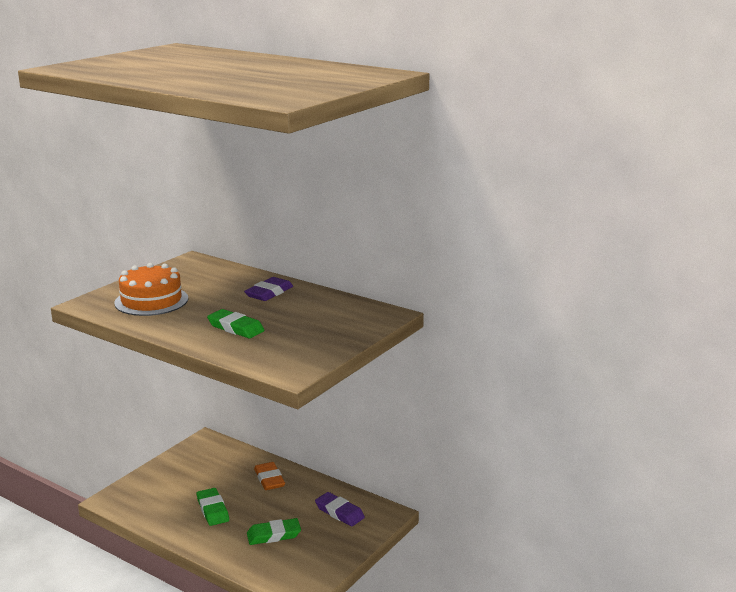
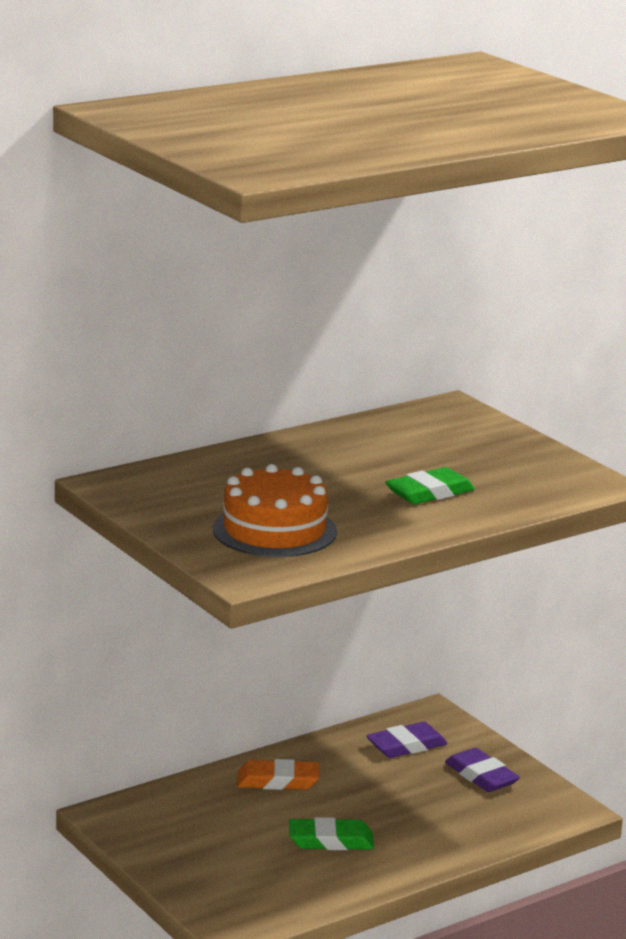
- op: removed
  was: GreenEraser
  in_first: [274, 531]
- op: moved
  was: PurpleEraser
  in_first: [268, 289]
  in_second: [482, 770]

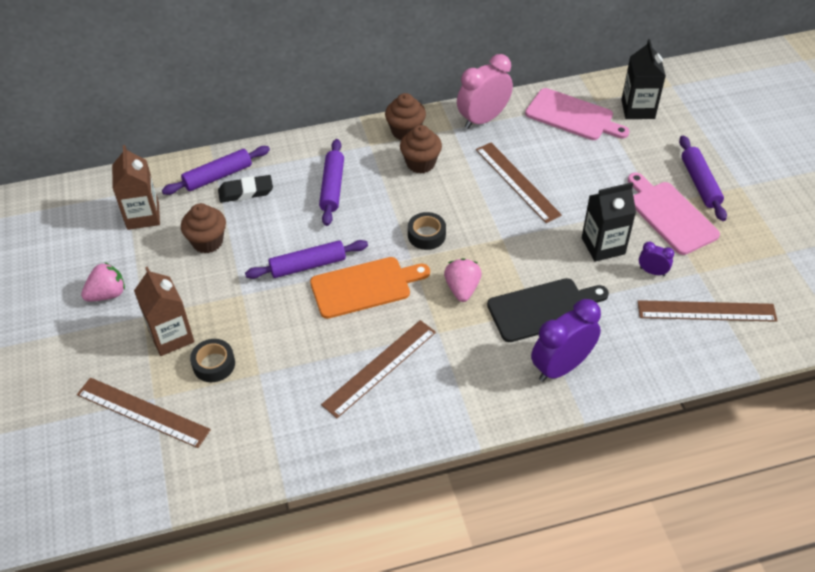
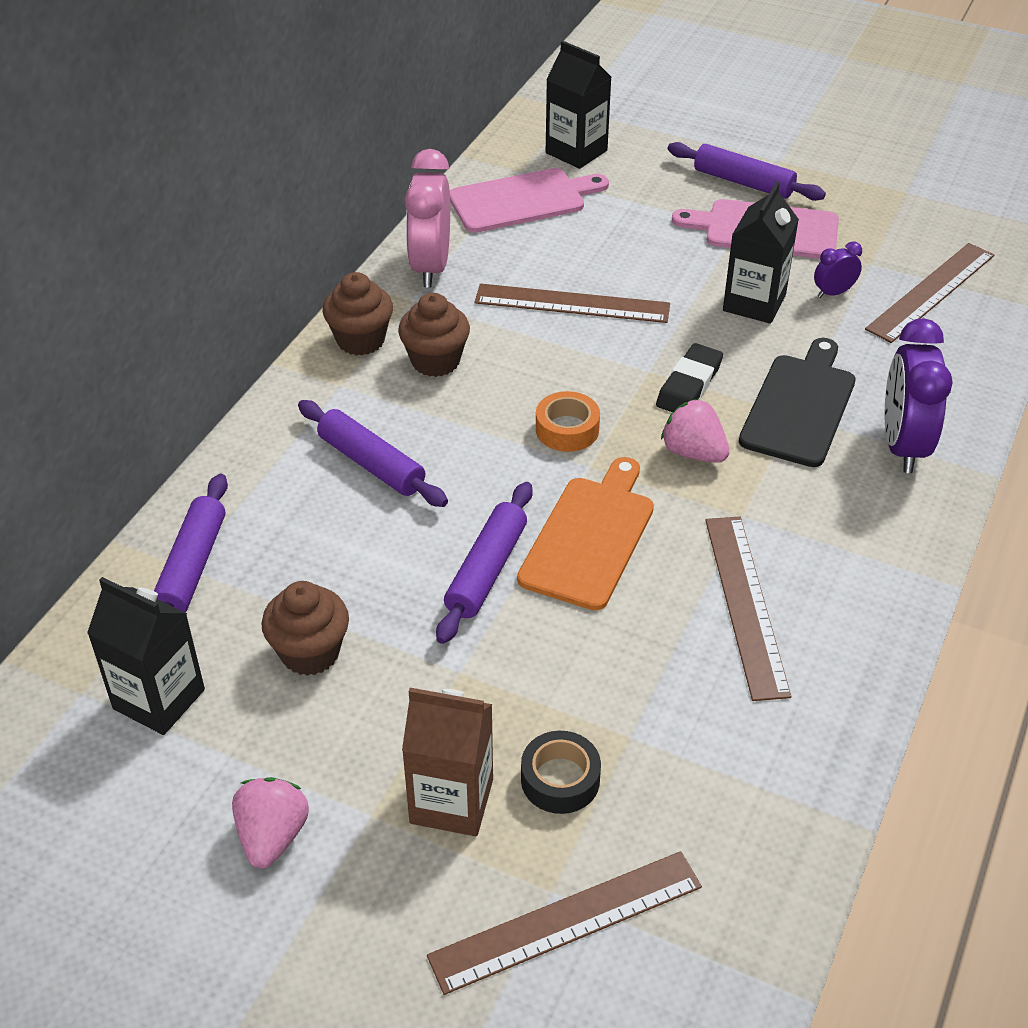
- op: moved
  was: BlackEraser
  in_first: [245, 189]
  in_second: [689, 377]
- op: recoloured
  was: BrownCarton
  now: BlackCarton
  in_first: [136, 187]
  in_second: [146, 656]
- op: recoloured
  was: BlackTape
  now: OrangeTape
  in_first: [427, 231]
  in_second: [568, 421]

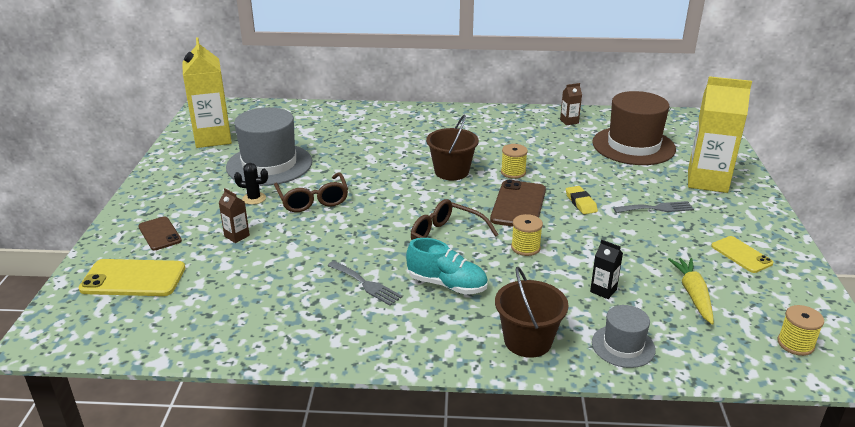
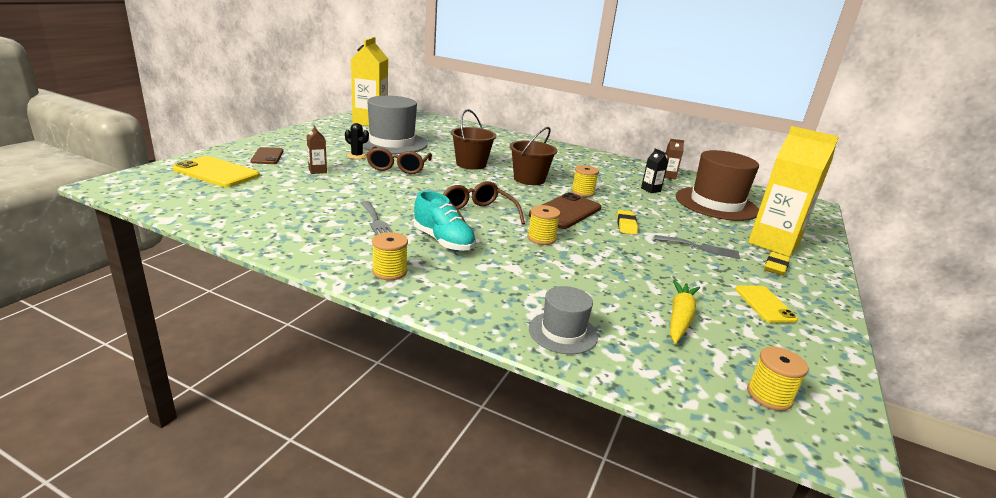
- op: added
  now: YellowSpool
  in_second: [390, 256]
- op: added
  now: YellowEraser
  in_second: [777, 264]
- op: moved
  was: BrownBucket
  in_first: [532, 312]
  in_second: [474, 139]
- op: moved
  was: BlackCarton
  in_first: [606, 269]
  in_second: [654, 170]

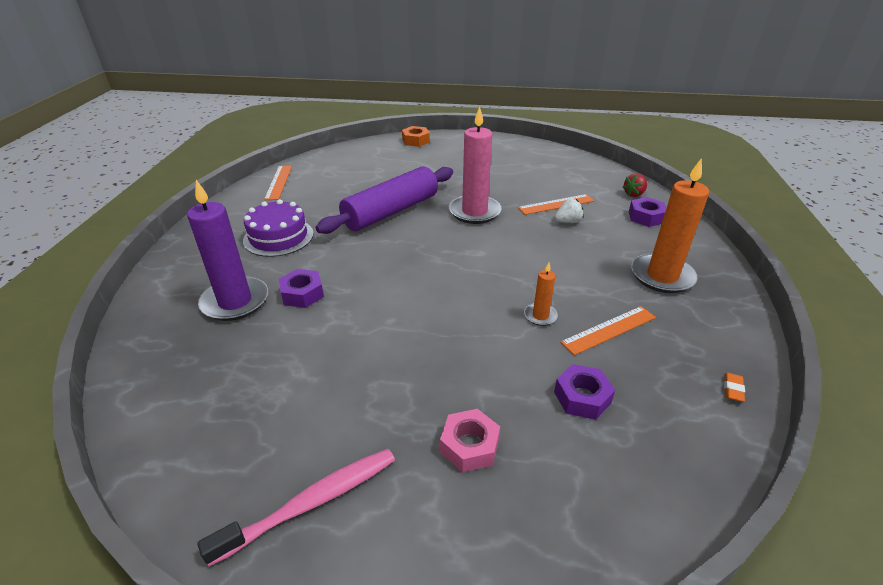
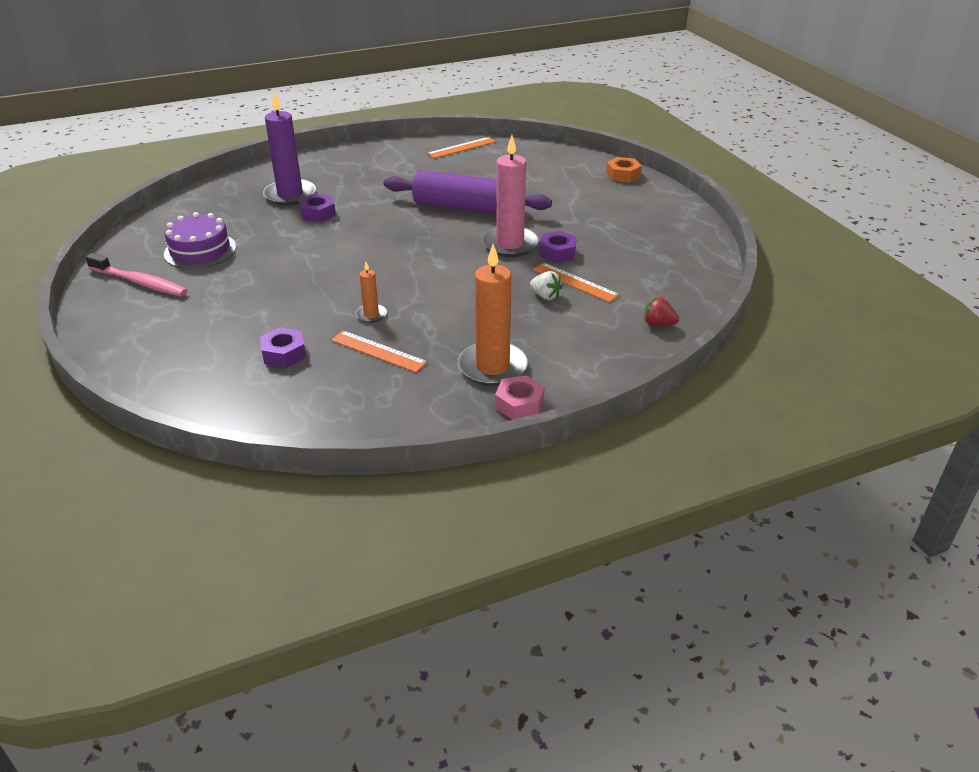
- op: removed
  was: OrangeEraser
  in_first: [734, 387]
- op: moved
  was: PurpleCake
  in_first: [278, 228]
  in_second: [200, 240]
- op: moved
  was: PinkNut
  in_first: [470, 440]
  in_second: [520, 397]
- op: moved
  was: PurpleNut
  in_first: [647, 212]
  in_second: [558, 247]

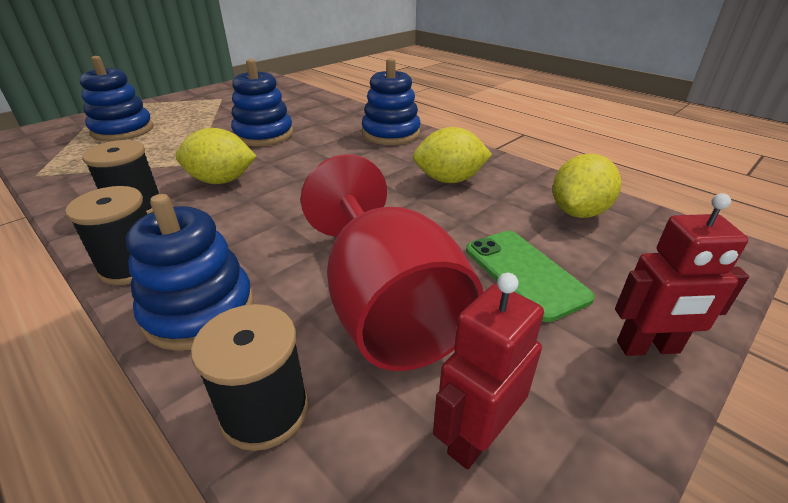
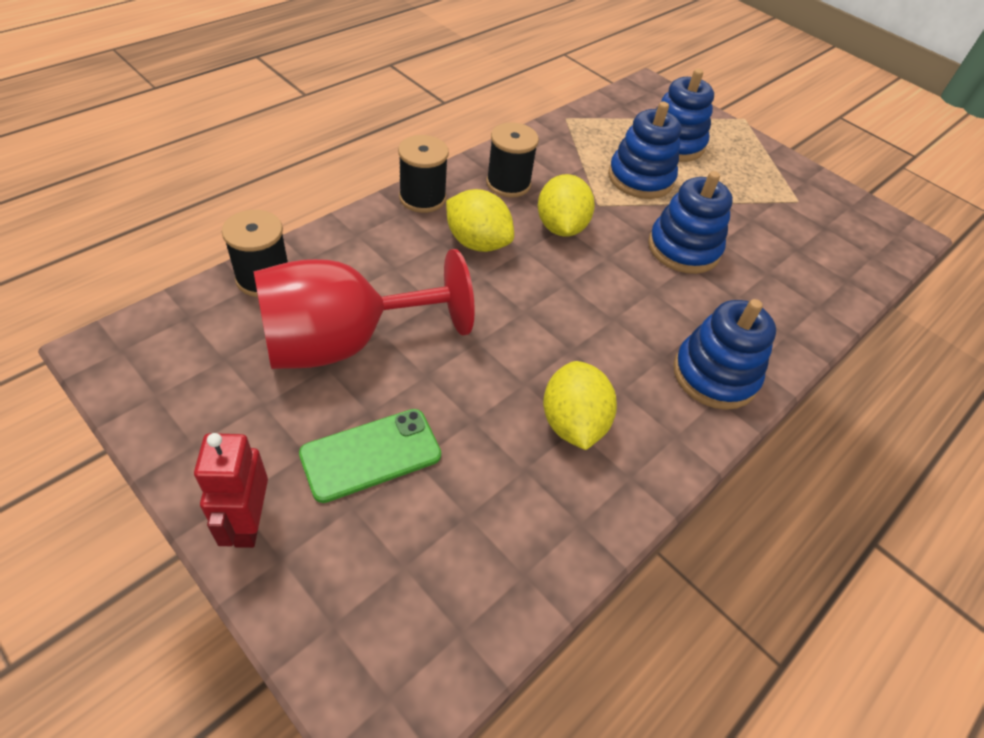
- op: removed
  was: RedRobot
  in_first: [488, 371]
- op: moved
  was: BlueStackingToy
  in_first: [190, 272]
  in_second: [644, 150]
- op: moved
  was: YellowLemon
  in_first: [587, 186]
  in_second: [480, 220]

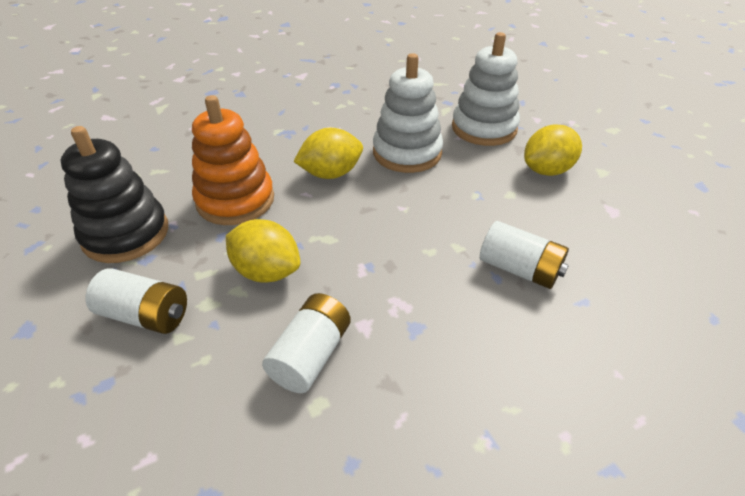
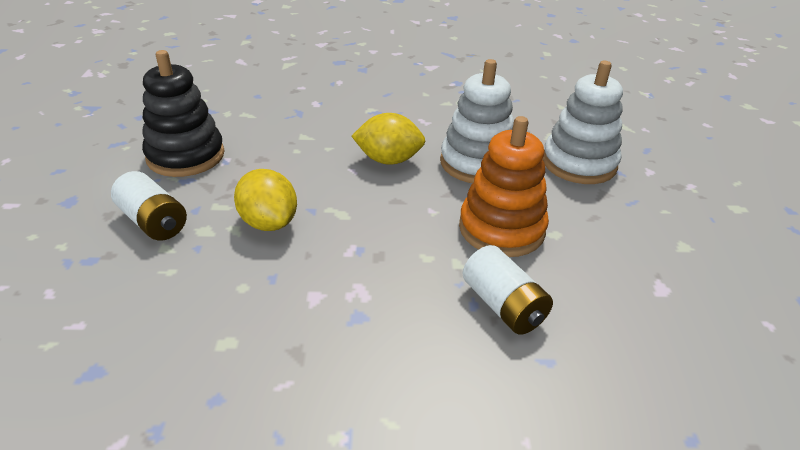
- op: removed
  was: WhiteBattery
  in_first: [306, 343]
- op: removed
  was: YellowLemon
  in_first: [553, 150]
- op: moved
  was: OrangeStackingToy
  in_first: [233, 160]
  in_second: [504, 186]

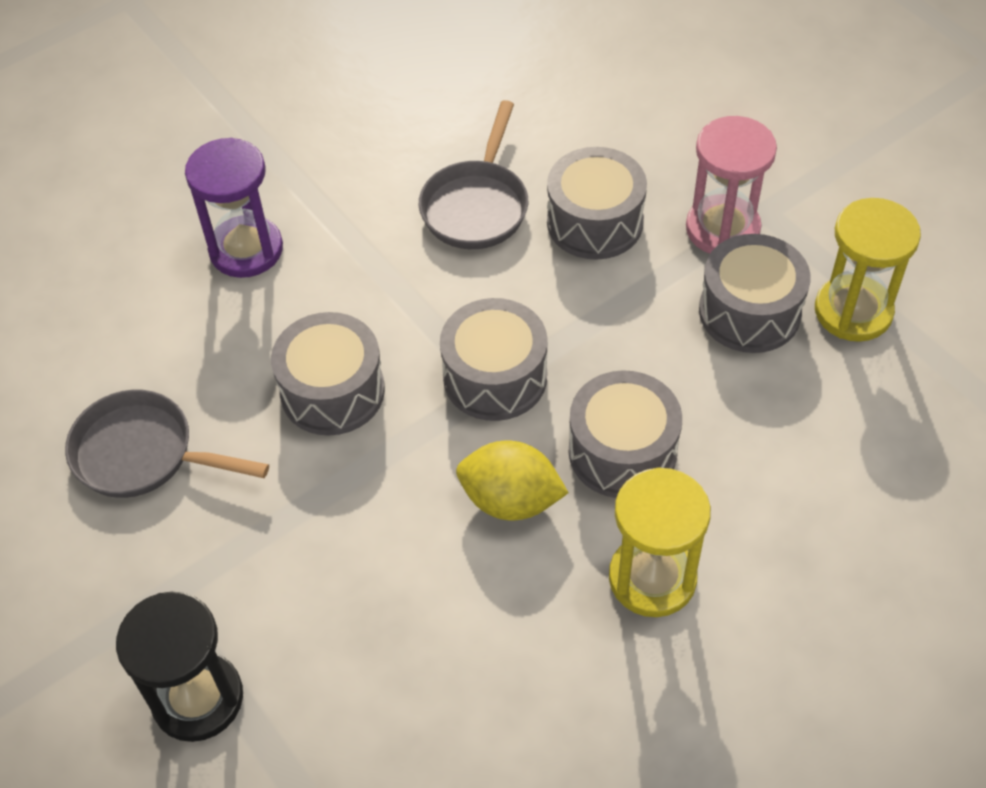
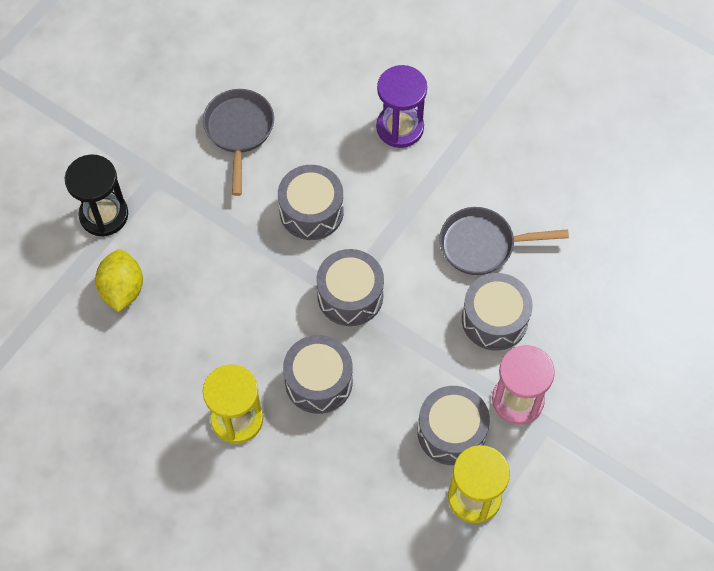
- op: moved
  was: YellowLemon
  in_first: [512, 480]
  in_second: [119, 280]

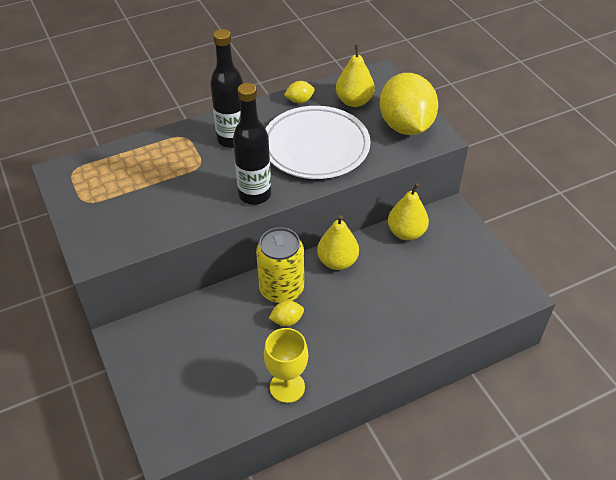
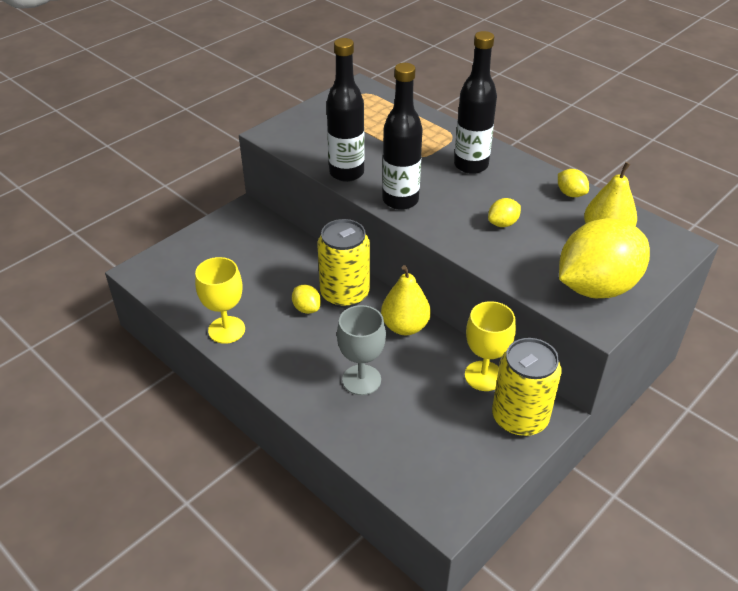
- op: added
  now: BlackBottle
  in_second: [345, 110]
- op: added
  now: GreyGoblet
  in_second: [361, 350]
- op: added
  now: YellowCan
  in_second: [527, 387]
- op: replaced
  was: WhitePlate
  now: YellowLemon
  in_first: [317, 142]
  in_second: [504, 212]
- op: replaced
  was: YellowPear
  now: YellowGoblet
  in_first: [408, 211]
  in_second: [490, 346]

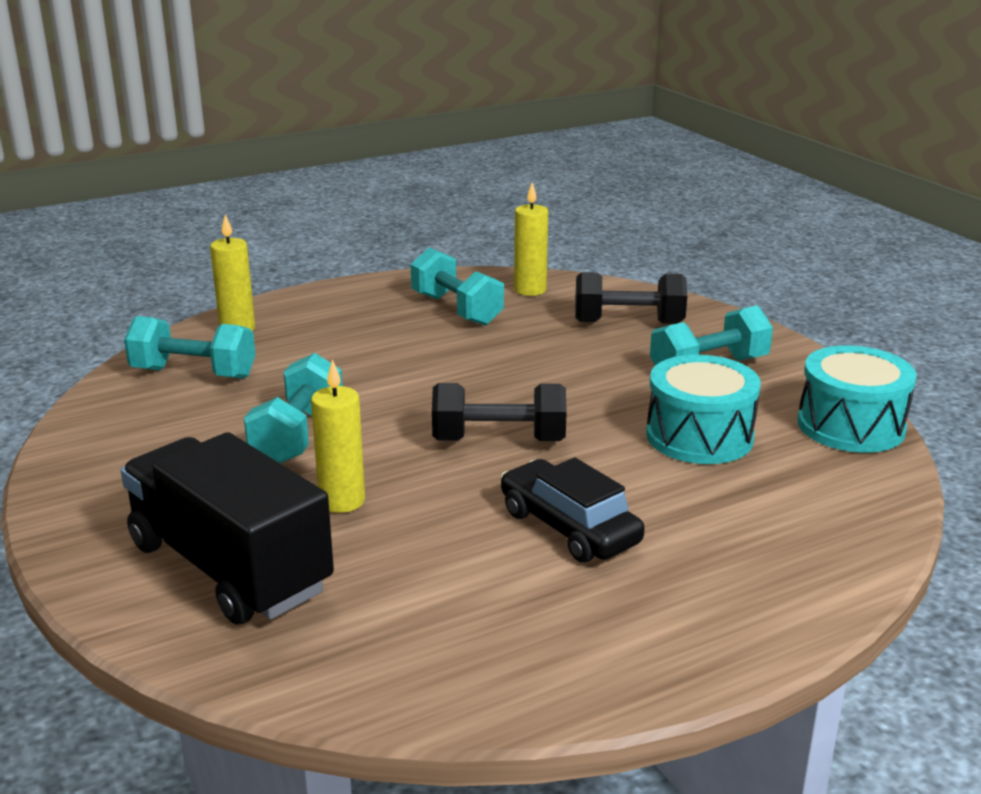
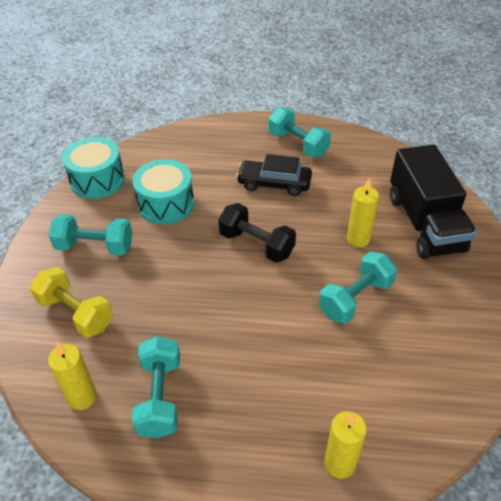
- op: moved
  was: TurquoiseDumbbell
  in_first: [190, 347]
  in_second: [299, 132]
- op: recoloured
  was: BlackDumbbell
  now: YellowDumbbell
  in_first: [631, 298]
  in_second: [71, 302]
- op: turned
  was: BlackCar
  in_first: [572, 510]
  in_second: [274, 175]
  clockwise: 105

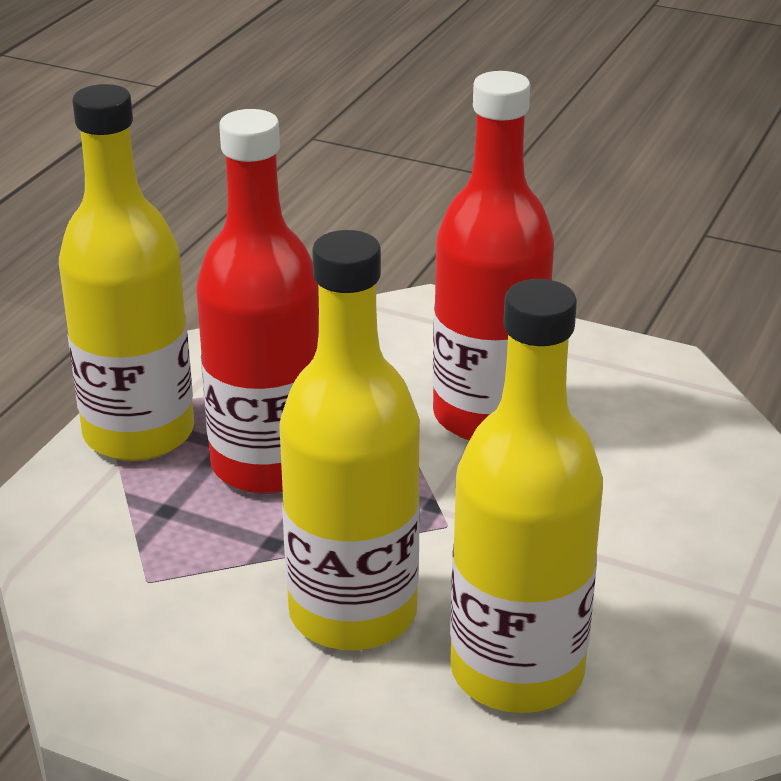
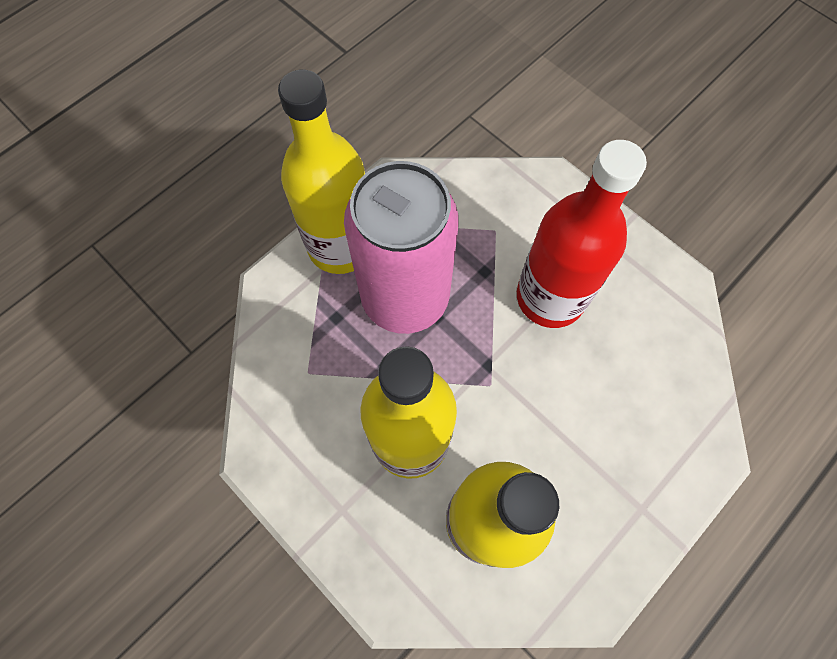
- op: replaced
  was: RedBottle
  now: PinkCan
  in_first: [257, 301]
  in_second: [401, 247]

